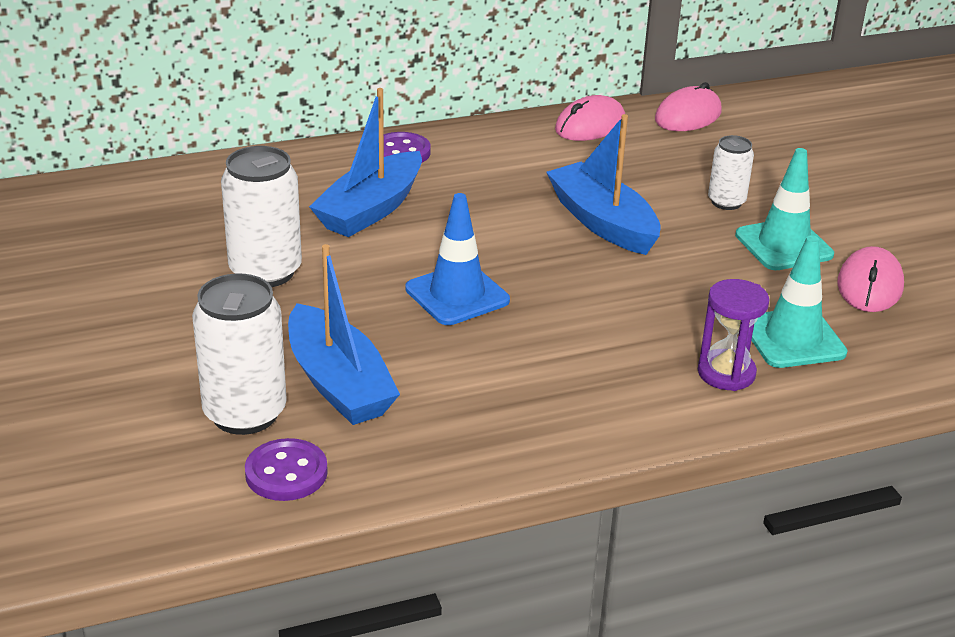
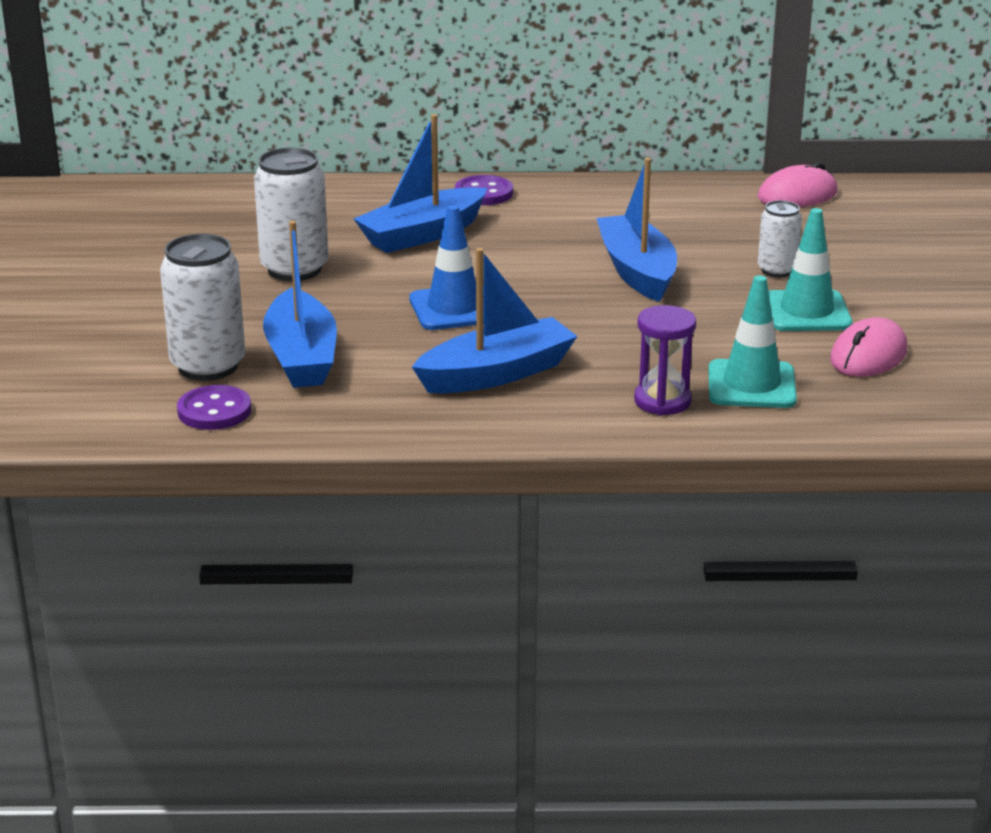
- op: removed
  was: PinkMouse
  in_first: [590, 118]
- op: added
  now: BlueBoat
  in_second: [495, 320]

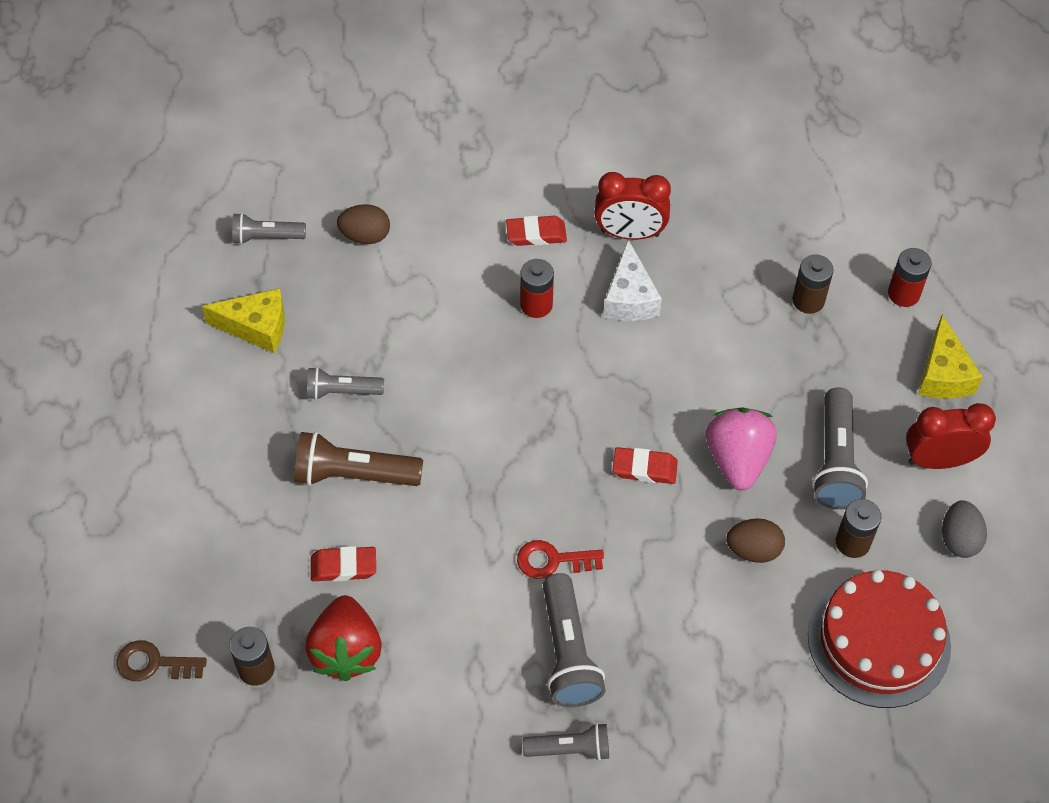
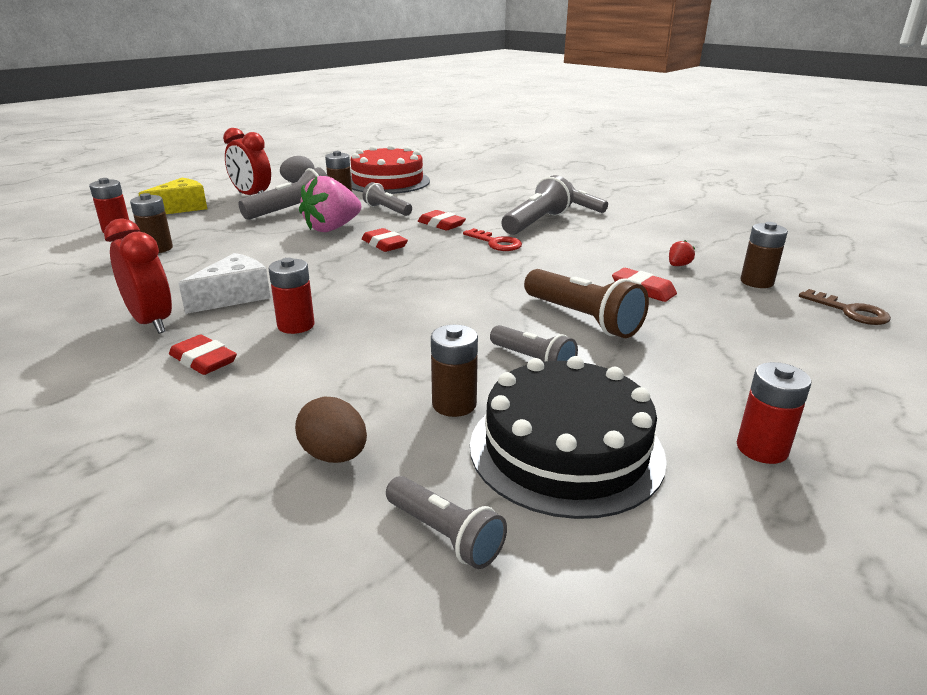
- op: added
  now: RedEraser
  in_second: [442, 220]
- op: added
  now: BrownBattery
  in_second: [454, 371]
- op: added
  now: RedBattery
  in_second: [774, 413]
- op: replaced
  was: YellowCheese
  now: BlackCake
  in_first: [243, 320]
  in_second: [568, 437]
- op: replaced
  was: BrownEgg
  now: GreyFlashlight
  in_first: [755, 541]
  in_second: [387, 199]
- op: resized
  was: RedStrawberry
  in_first: [343, 638]
  in_second: [682, 253]
  ratio: 0.41

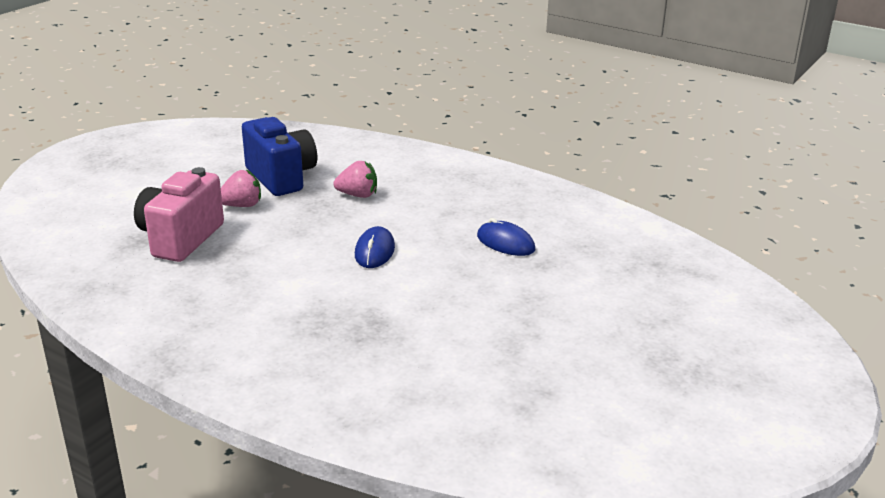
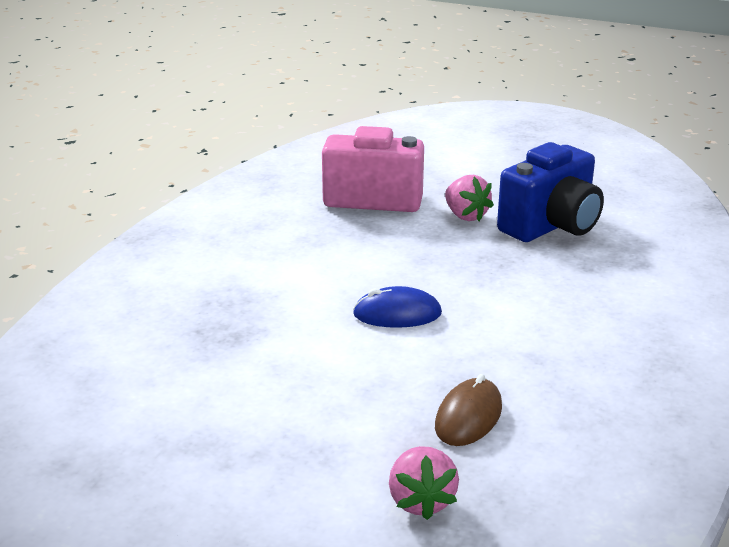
- op: moved
  was: PinkStrawberry
  in_first: [355, 179]
  in_second: [424, 483]
- op: recoloured
  was: BlueMouse
  now: BrownMouse
  in_first: [506, 237]
  in_second: [468, 410]

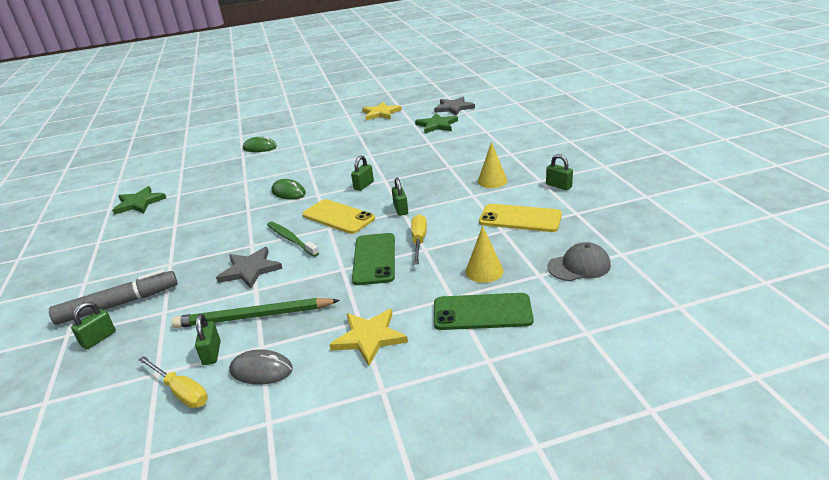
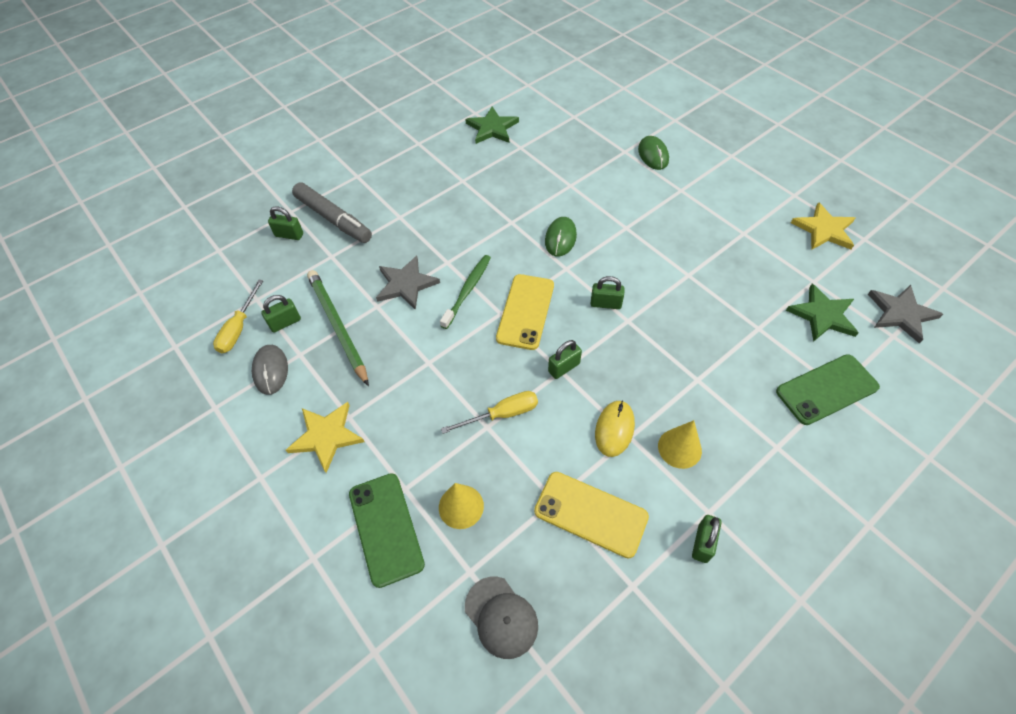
- op: added
  now: YellowMouse
  in_second: [615, 429]
- op: moved
  was: GreenPhone
  in_first: [373, 259]
  in_second: [828, 389]
- op: turned
  was: YellowPhone
  in_first: [520, 218]
  in_second: [591, 515]
  clockwise: -60

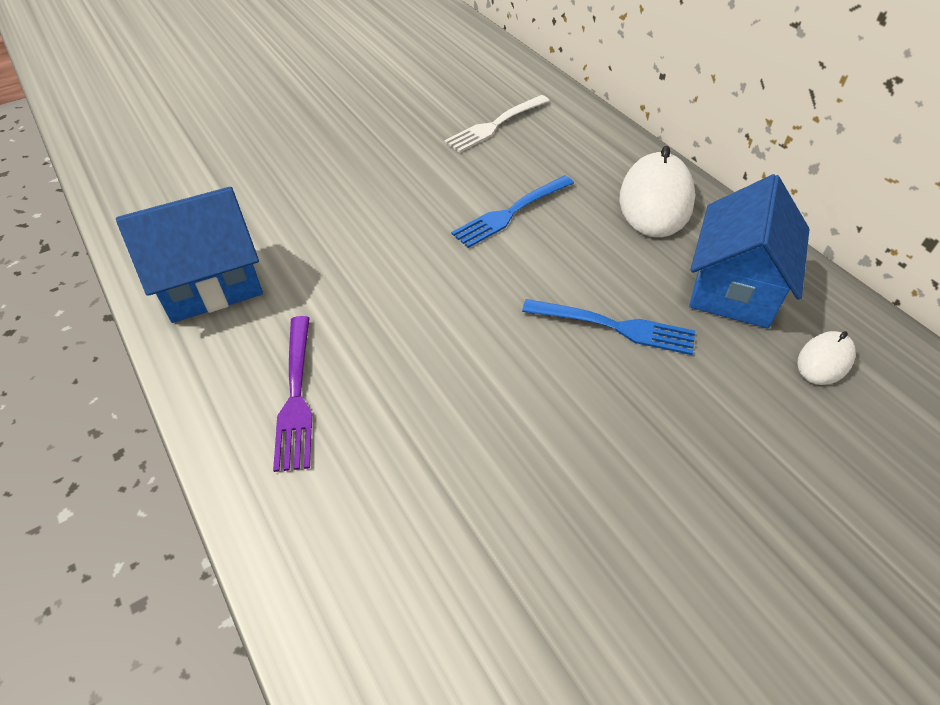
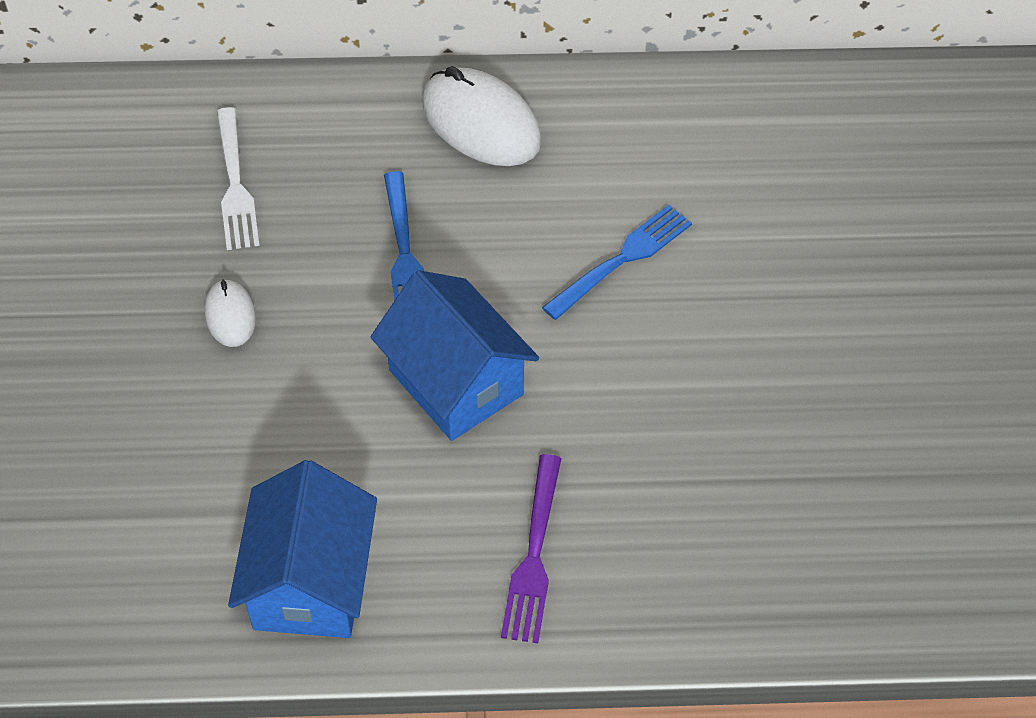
- op: moved
  was: BlueHouse
  in_first: [749, 251]
  in_second: [455, 355]
- op: moved
  was: WhiteMouse
  in_first: [826, 358]
  in_second: [230, 313]
- op: turned
  was: PurpleFork
  in_first: [292, 394]
  in_second: [531, 548]
  clockwise: 75

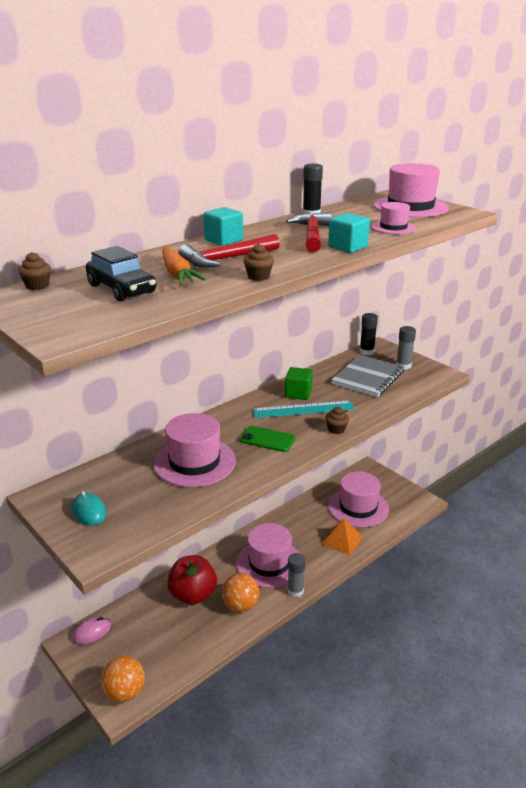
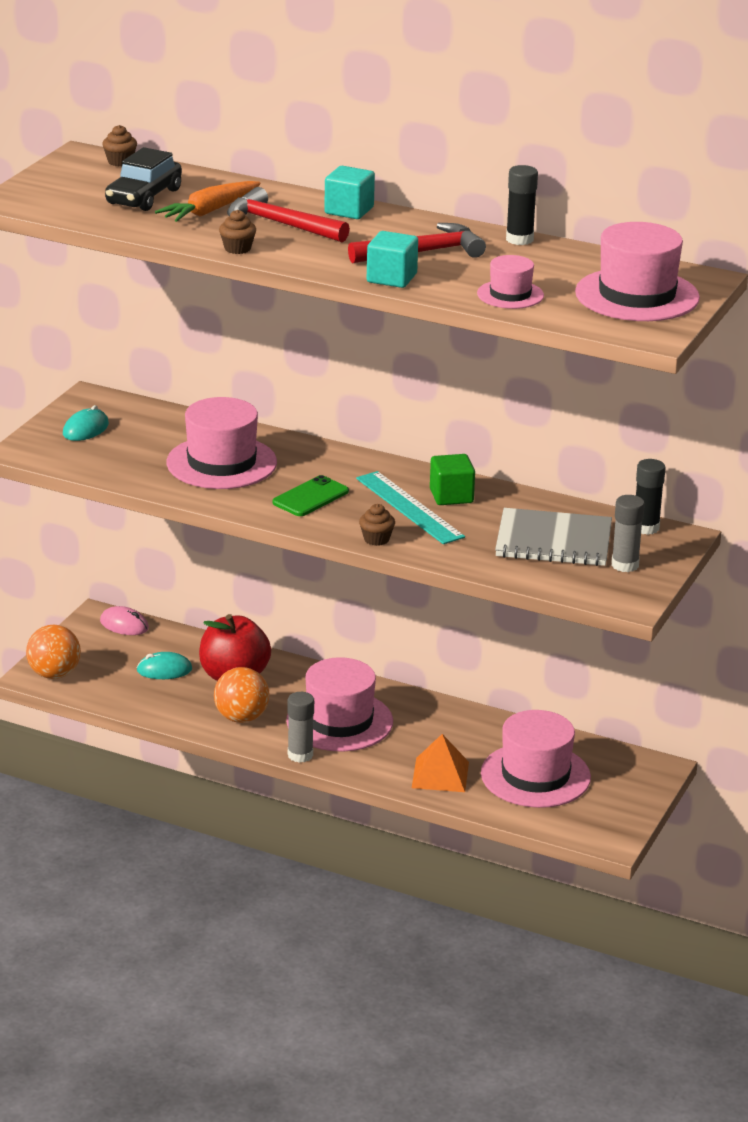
- op: added
  now: TurquoiseMouse
  in_second: [164, 665]
- op: turned
  was: GreenPhone
  in_first: [268, 439]
  in_second: [310, 495]
  clockwise: 45

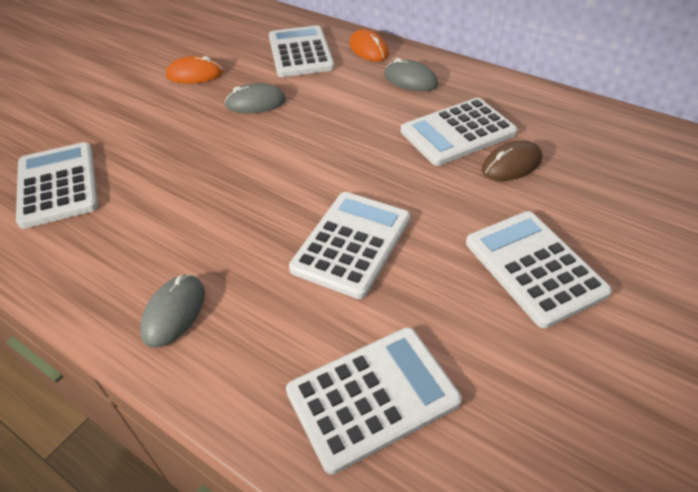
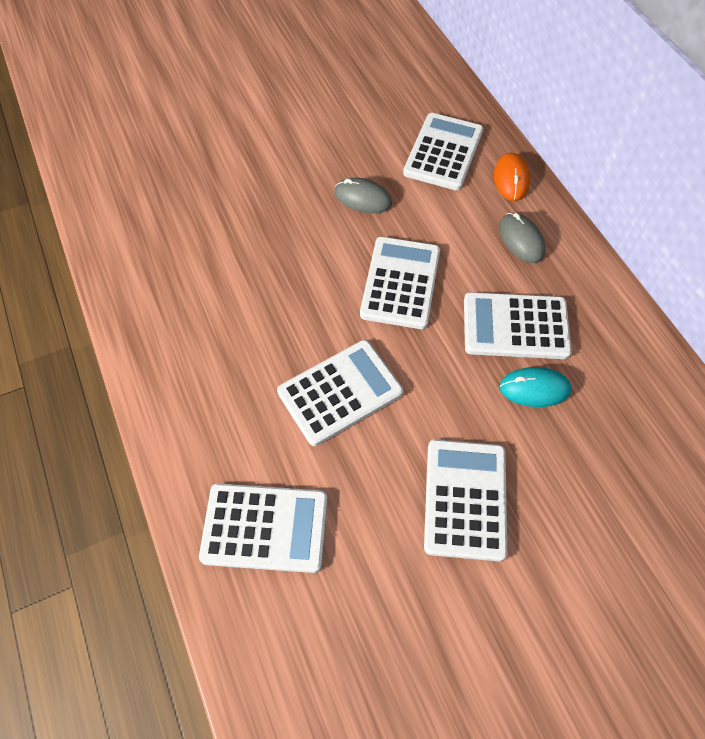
- op: removed
  was: GreyMouse
  in_first: [172, 311]
- op: removed
  was: OrangeMouse
  in_first: [194, 69]
- op: moved
  was: WhiteCalculator
  in_first: [57, 185]
  in_second: [400, 283]
- op: recoloured
  was: BrownMouse
  now: TurquoiseMouse
  in_first: [512, 160]
  in_second: [535, 387]

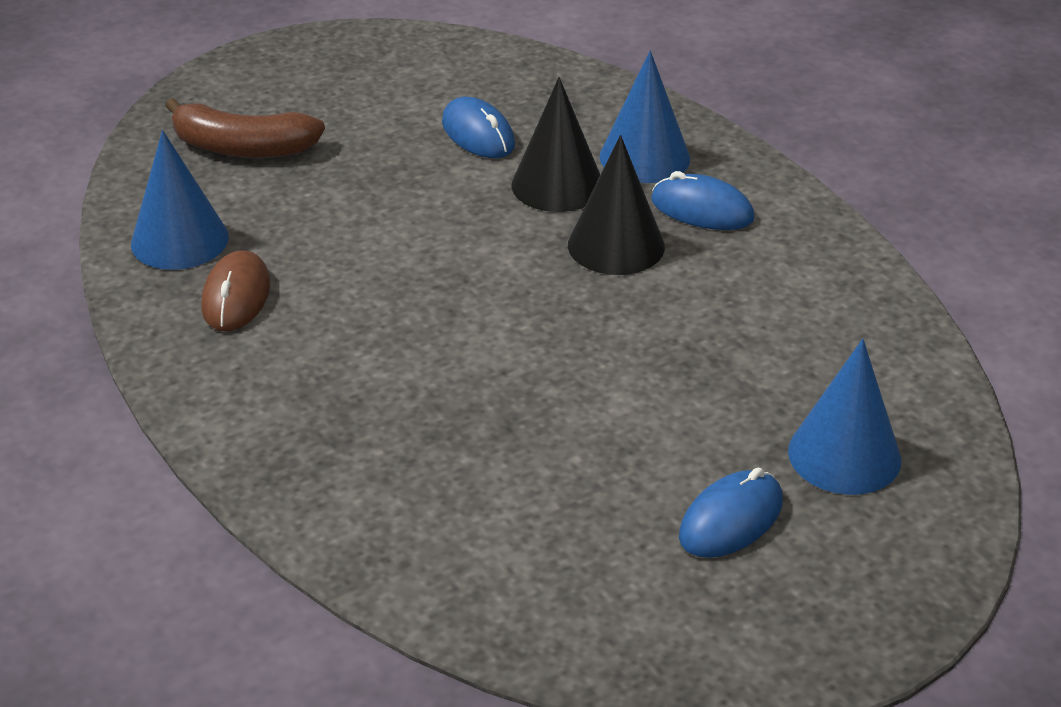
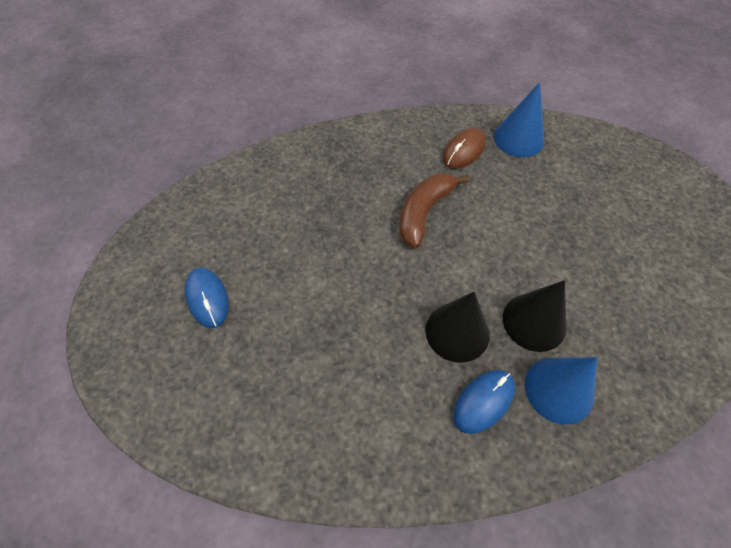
- op: removed
  was: BlueMouse
  in_first: [478, 127]
- op: removed
  was: BlueCone
  in_first: [844, 417]
- op: moved
  was: BrownBanana
  in_first: [245, 128]
  in_second: [434, 210]
- op: turned
  was: BrownMouse
  in_first: [235, 290]
  in_second: [464, 148]
  clockwise: -75

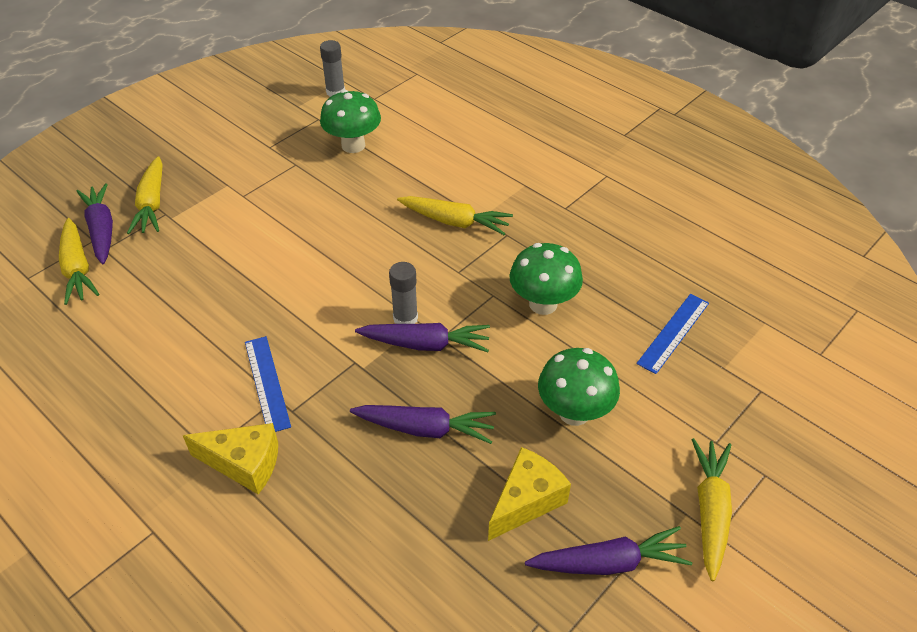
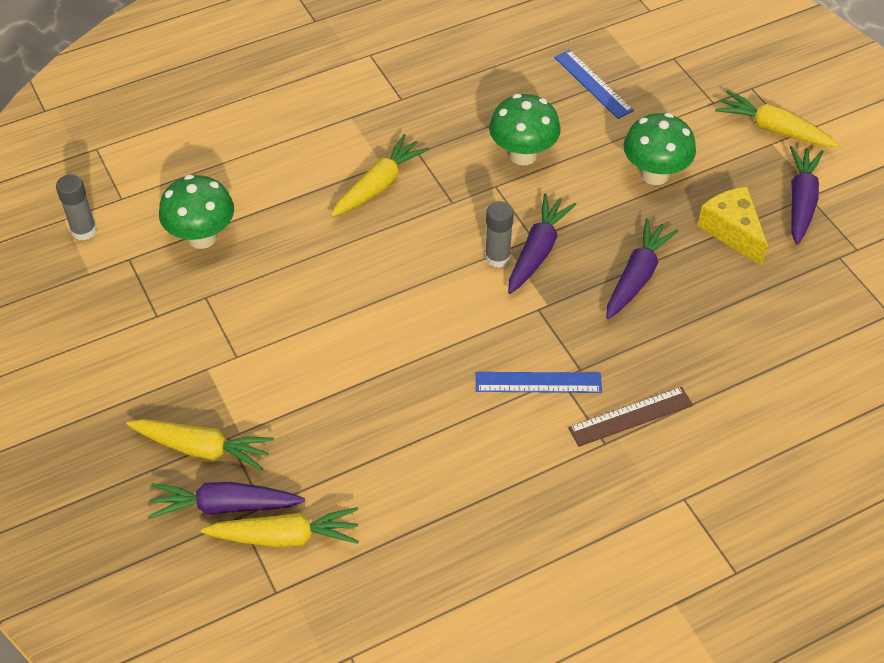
- op: replaced
  was: YellowCheese
  now: BrownRuler
  in_first: [230, 459]
  in_second: [630, 417]

